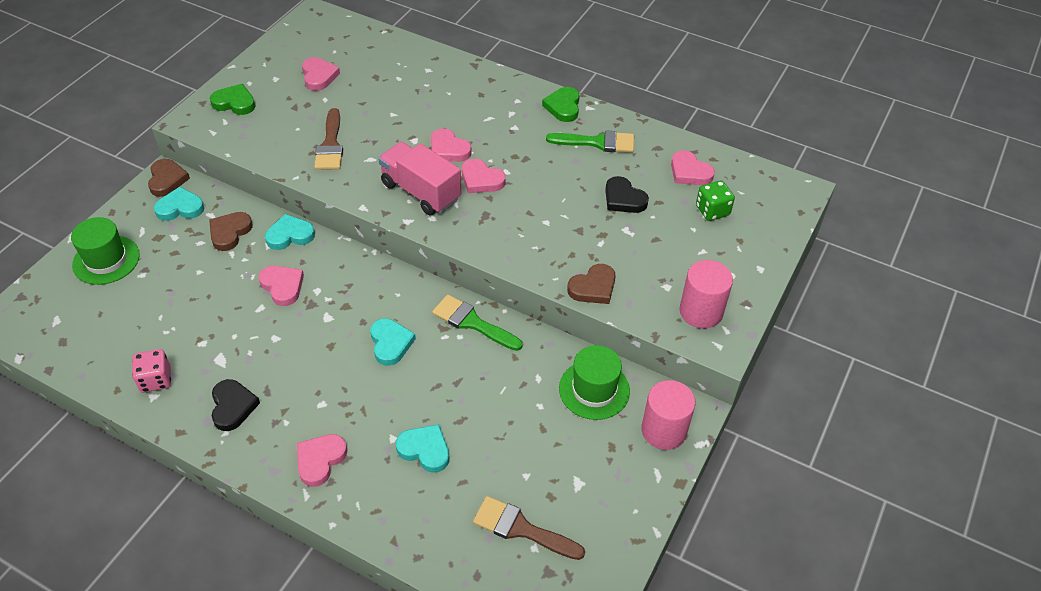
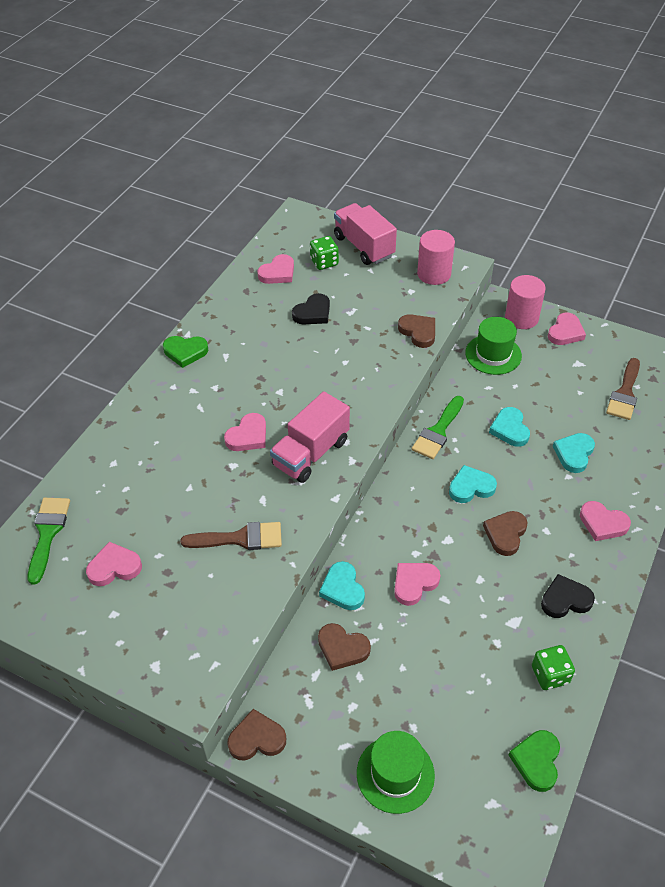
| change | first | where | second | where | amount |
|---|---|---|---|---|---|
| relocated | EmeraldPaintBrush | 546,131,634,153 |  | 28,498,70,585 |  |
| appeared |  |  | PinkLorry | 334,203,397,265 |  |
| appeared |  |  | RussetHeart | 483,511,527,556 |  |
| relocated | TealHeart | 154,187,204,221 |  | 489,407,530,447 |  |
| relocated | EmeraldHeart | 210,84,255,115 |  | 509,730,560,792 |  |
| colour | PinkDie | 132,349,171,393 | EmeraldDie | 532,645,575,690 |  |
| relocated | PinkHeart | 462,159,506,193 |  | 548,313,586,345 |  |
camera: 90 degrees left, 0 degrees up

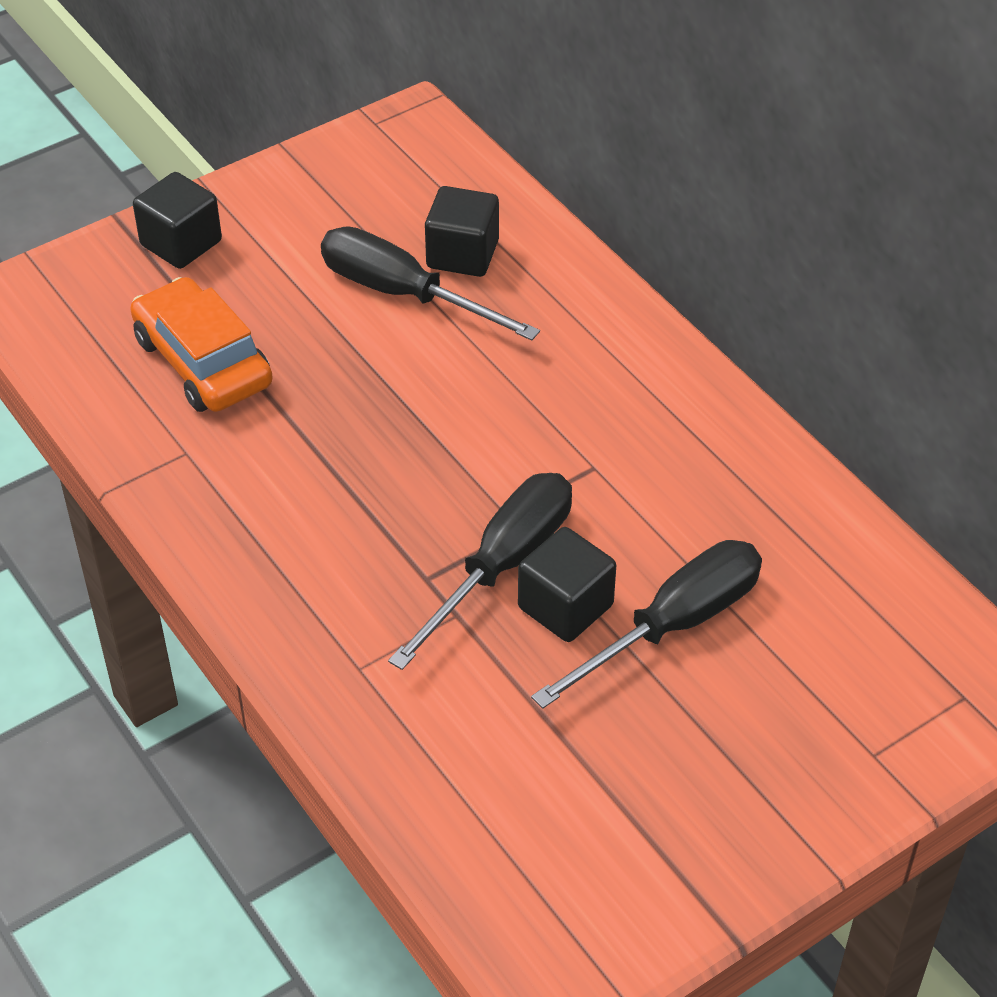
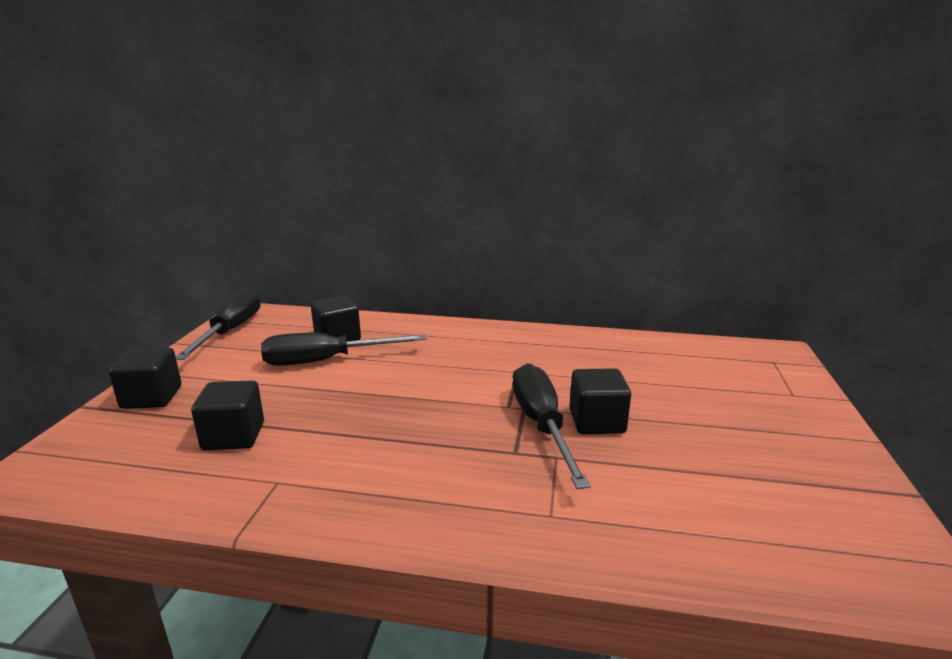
| change | first | where | second | where | amount |
|---|---|---|---|---|---|
| relocated | JetBlackFlatScrewdriver | 531,540,762,709 |  | 176,289,261,360 |  |
| exchanged | OrangeColouredToyCar | 130,277,273,412 | JetBlackBlock | 191,380,264,450 |  |
camera: 45 degrees left, 25 degrees down

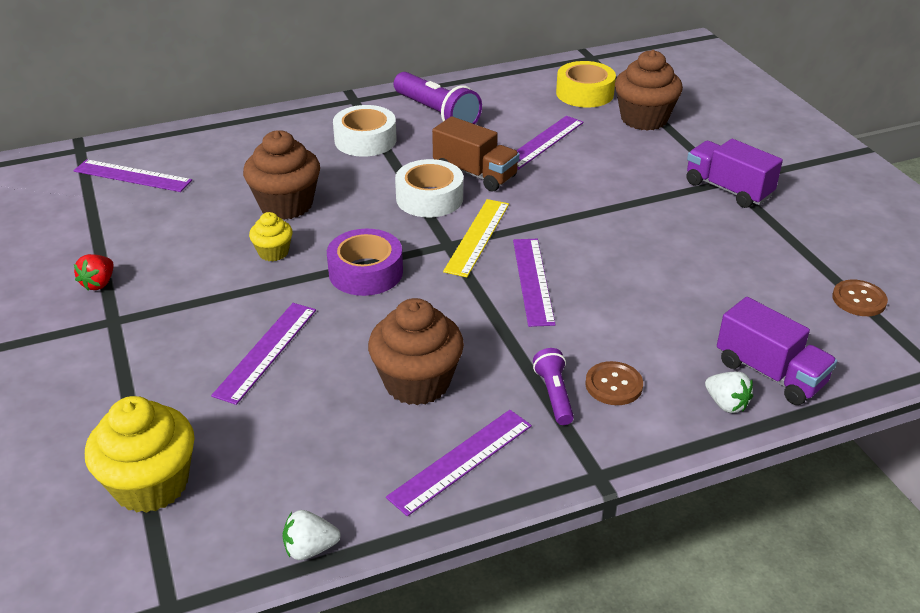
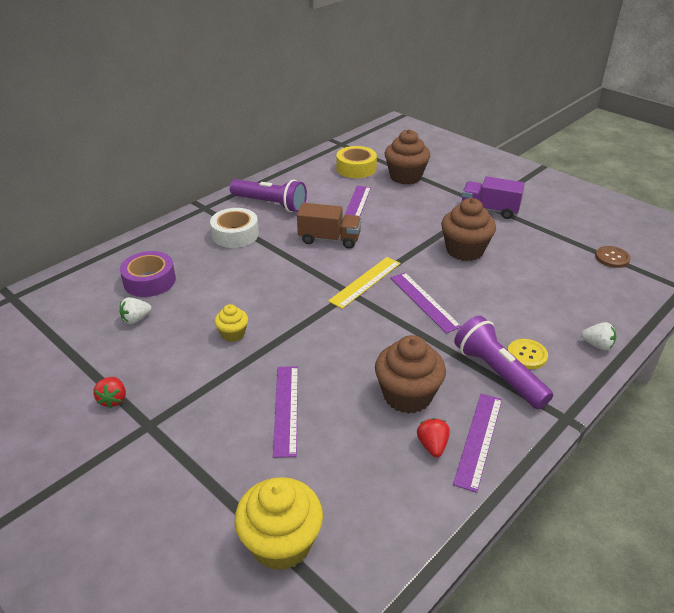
| change | first | where | second | where | amount |
|---|---|---|---|---|---|
| relocated | PureWhiteBerry | 283,510,340,560 |  | 119,297,152,324 |  |
| relocated | VioletStickyTape | 327,229,403,296 |  | 120,251,176,297 |  |
| spun | GoldenRuler | 443,199,509,277 |  | 328,257,401,309 | 45 degrees clockwise |
| appeared |  |  | ScarletBerry | 417,418,450,457 |  |
| relocated | RussetFairyCake | 243,130,320,220 |  | 441,198,496,261 |  |
| size | VioletTorch | 533,348,574,425 |  | 454,316,553,409 | x1.85 |
| colour | RussetButton | 585,361,643,405 | GoldenButton | 508,339,548,369 |  |
| missing | VioletRuler | 74,159,192,192 |  |  |  |
| missing | PureWhiteStickyTape | 395,159,463,217 |  |  |  |
| missing | VioletLorry | 717,297,837,405 |  |  |  |
camera: 25 degrees left, 0 degrees up

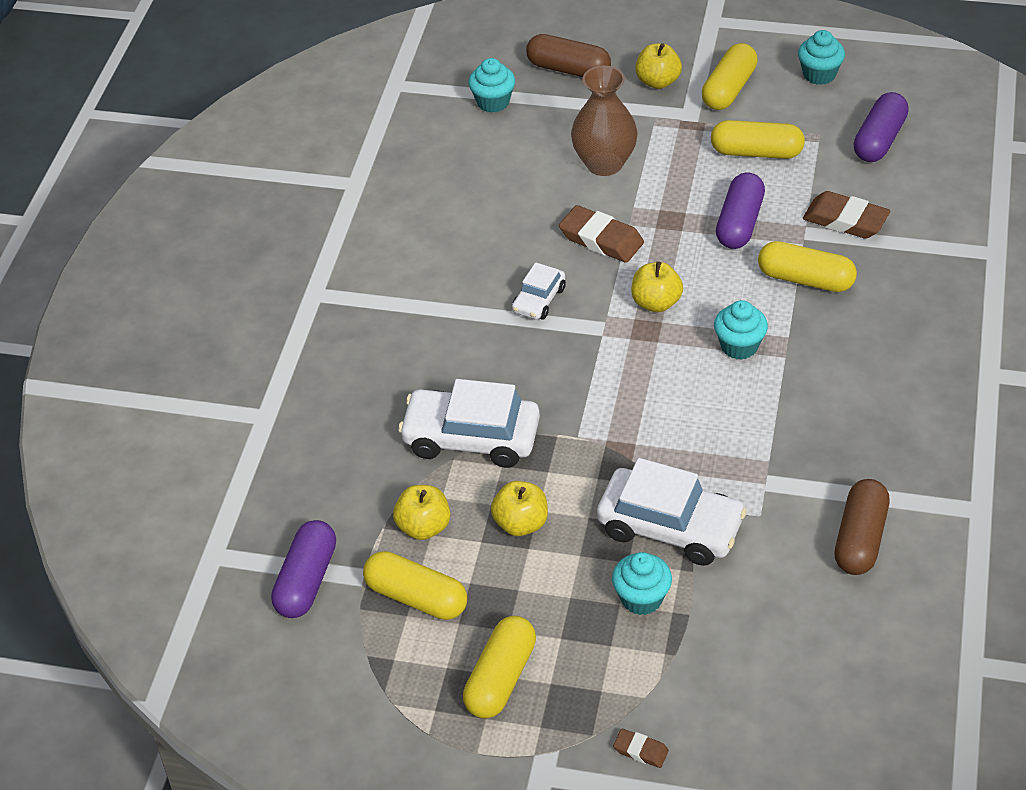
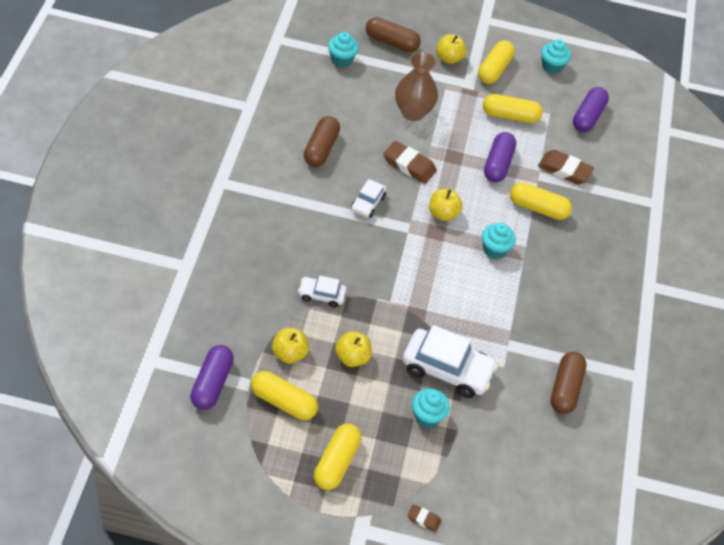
| change | first | where | second | where | amount |
|---|---|---|---|---|---|
| size | PureWhiteToyCar | 398,379,540,468 |  | 298,275,347,308 | x0.53 |
| appeared |  |  | RussetPillShape | 304,116,340,167 |  |
camera: 10 degrees left, 5 degrees up

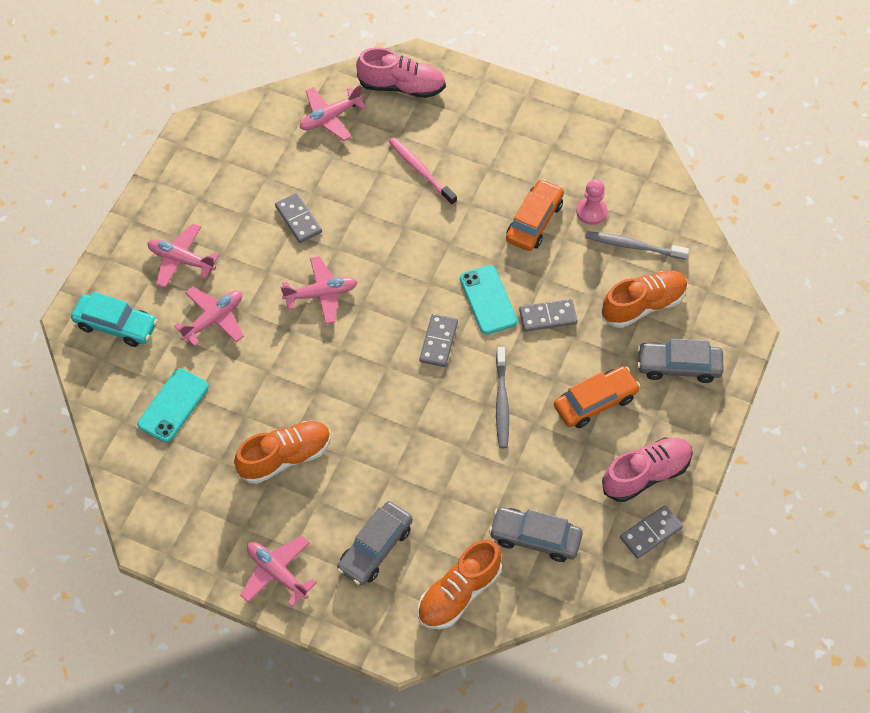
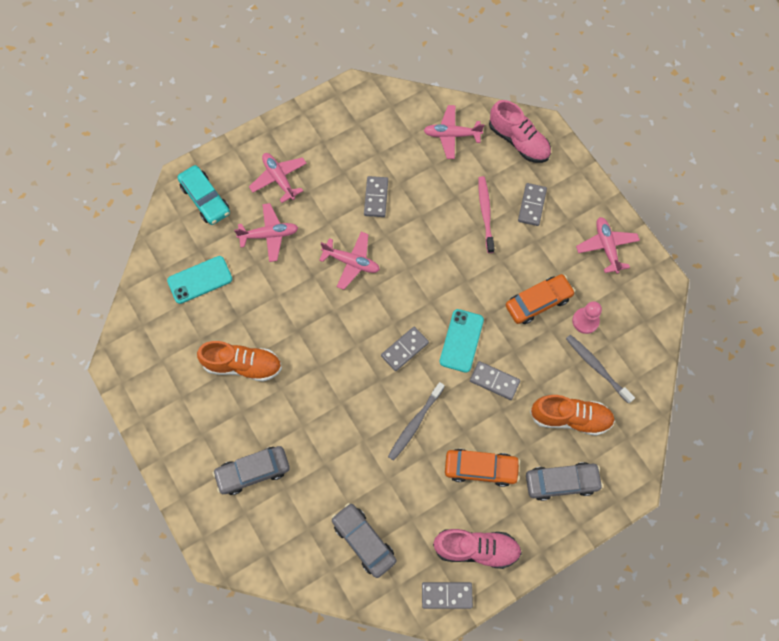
| change | first | where | second | where | amount |
|---|---|---|---|---|---|
| appeared |  |  | GrayDomino | 518,183,547,226 |  |
| spun | GrayToyCar | 637,339,724,383 |  | 526,462,603,501 | 135 degrees clockwise |
| relocated | PinkToyPlane | 240,536,317,607 |  | 576,217,640,274 |  |
| missing | OrangeColouredSneaker | 418,540,502,629 |  |  |  |
camera: 35 degrees right, 10 degrees up

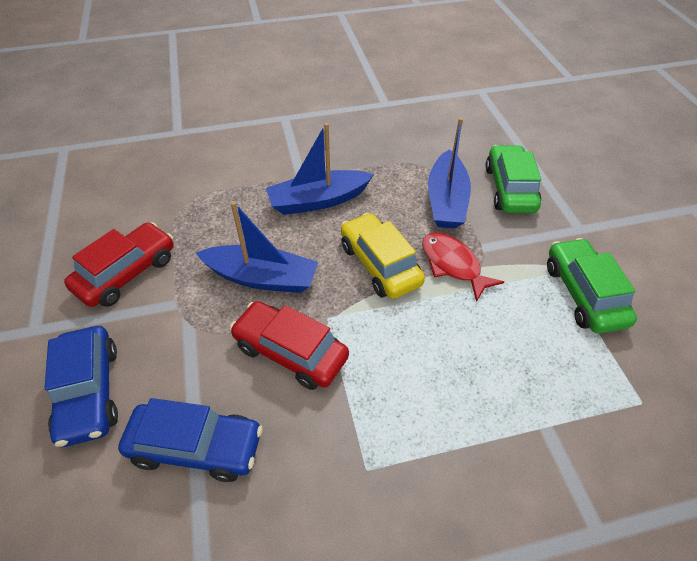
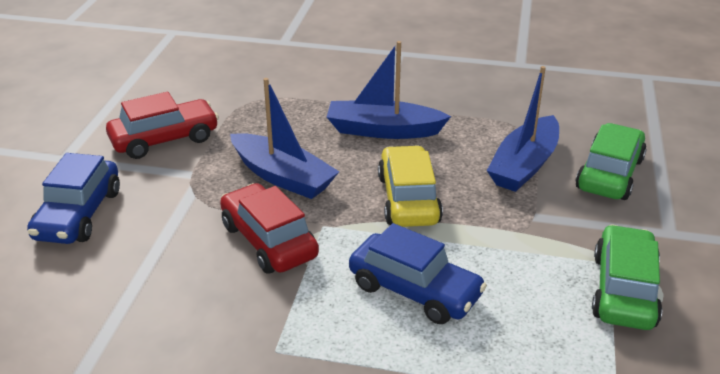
| change | first | where | second | where | amount |
|---|---|---|---|---|---|
| relocated | RoyalBlueToyCar | 118,398,263,482 |  | 349,223,487,324 |  |
| missing | ScarletFish | 422,233,504,302 |  |  |  |
camera: 25 degrees right, 15 degrees down

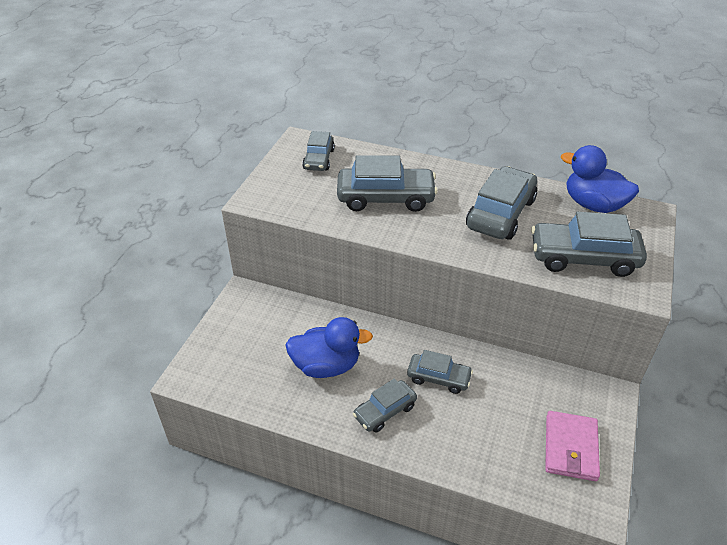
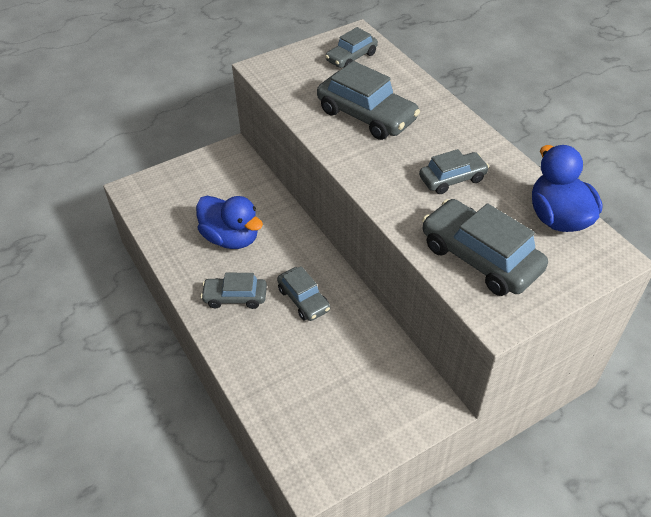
| change | first | where | second | where | amount |
|---|---|---|---|---|---|
| size | GrayToyCar | 466,166,537,240 |  | 419,149,489,194 | x0.60 |
| missing | PinkCardWallet | 545,411,600,481 |  |  |  |
camera: 40 degrees right, 5 degrees up

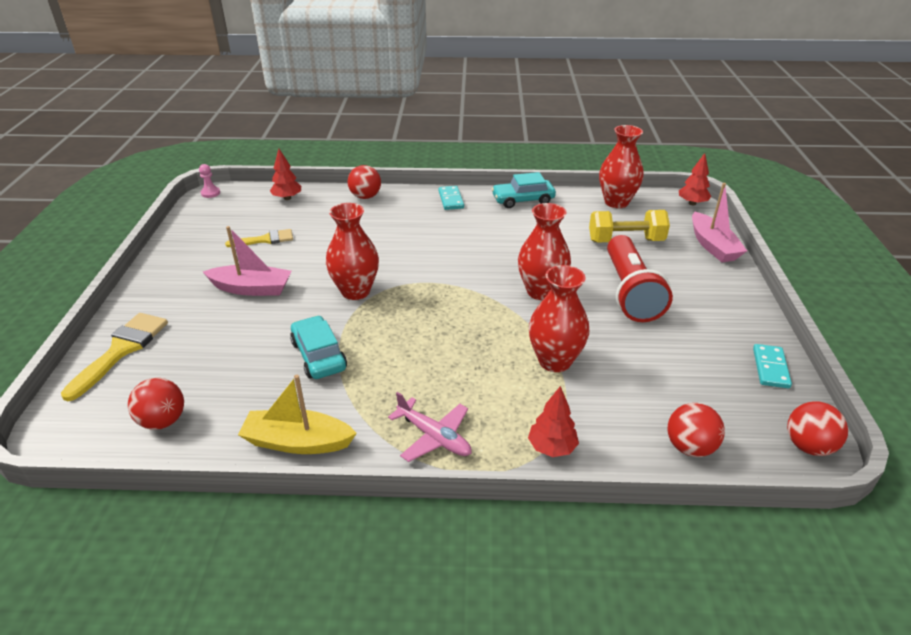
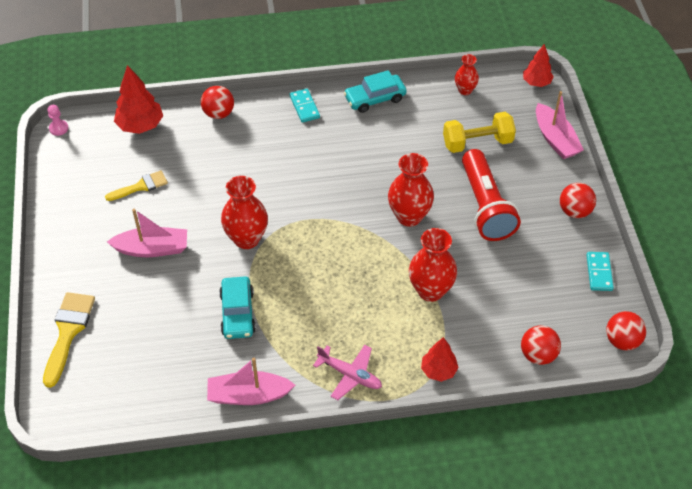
| change | first | where | second | where | amount |
|---|---|---|---|---|---|
| size | ScarletFirTree | 270,149,301,200 |  | 114,65,163,134 | x1.54 |
| colour | GoldenBoat | 238,375,357,454 | PinkBoat | 207,358,295,405 |  |
| spun | TealToyCar | 290,316,347,379 |  | 219,277,256,339 | 150 degrees counterclockwise |
| size | ScarletVase | 599,125,643,208 |  | 455,54,479,95 | x0.58 |
| relocated | ScarletBall | 128,378,184,430 |  | 560,183,596,218 |  |
camera: 10 degrees left, 15 degrees up

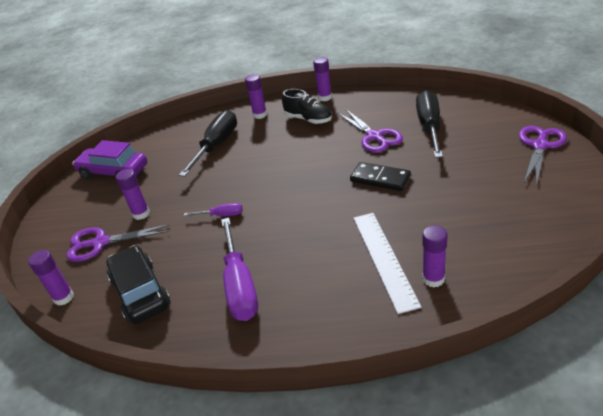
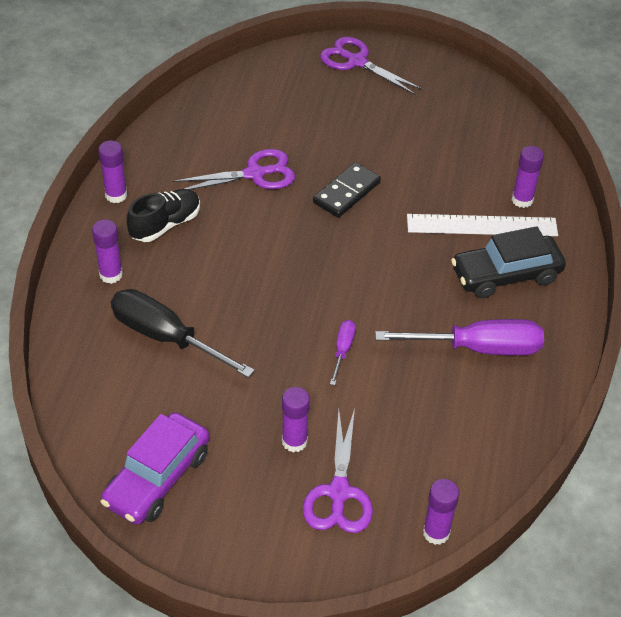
| change | first | where | second | where | amount |
|---|---|---|---|---|---|
| relocated | JetBlackToyCar | 107,245,171,324 |  | 451,226,566,298 |  |
| missing | JetBlackFlatScrewdriver | 416,90,443,158 |  |  |  |
camera: 85 degrees left, 10 degrees up

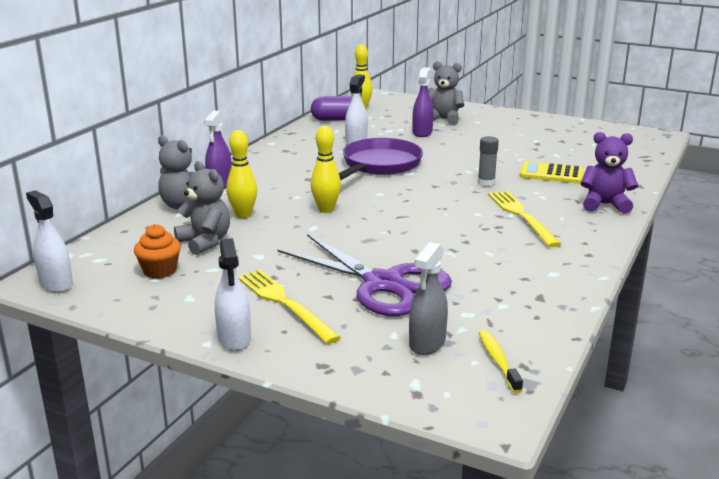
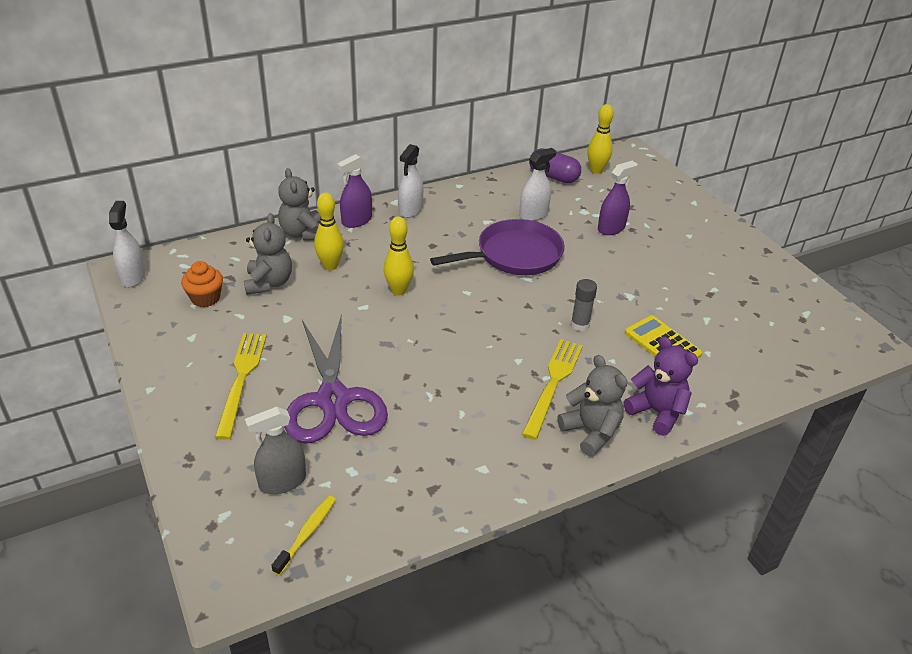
| change | first | where | second | where | amount |
|---|---|---|---|---|---|
| relocated | PureWhiteSprayer | 215,238,251,351 |  | 398,144,423,218 |  |
| relocated | GrayStuffedBear | 428,61,464,125 |  | 557,355,627,456 |  |
camera: 35 degrees right, 15 degrees up

